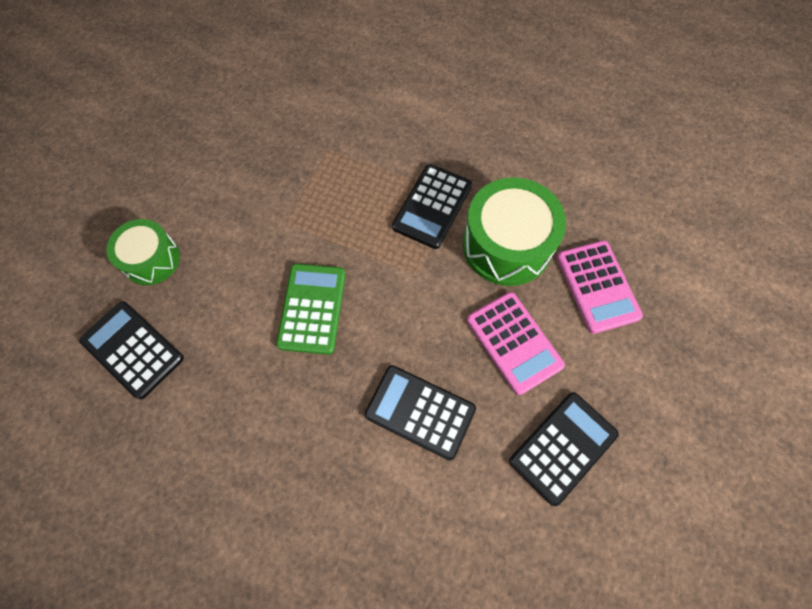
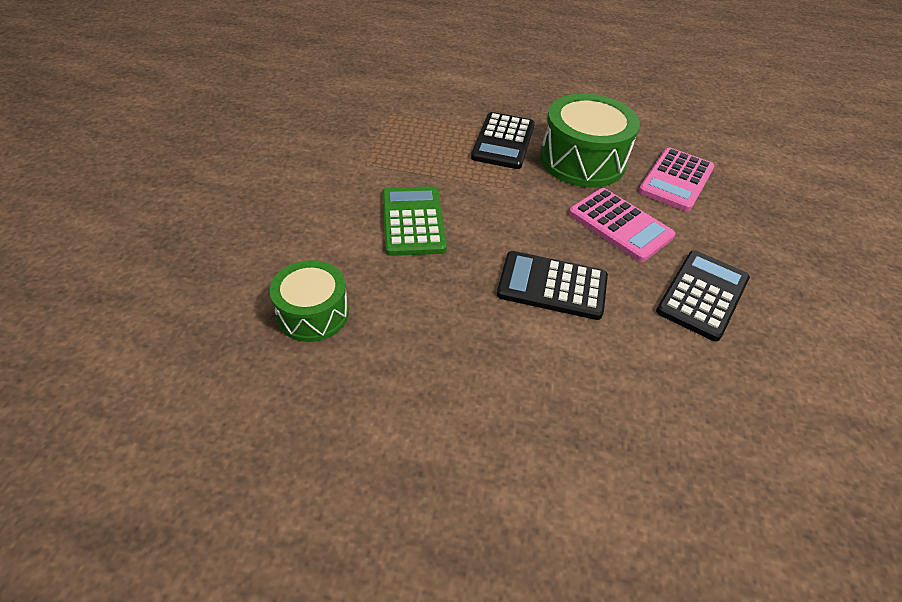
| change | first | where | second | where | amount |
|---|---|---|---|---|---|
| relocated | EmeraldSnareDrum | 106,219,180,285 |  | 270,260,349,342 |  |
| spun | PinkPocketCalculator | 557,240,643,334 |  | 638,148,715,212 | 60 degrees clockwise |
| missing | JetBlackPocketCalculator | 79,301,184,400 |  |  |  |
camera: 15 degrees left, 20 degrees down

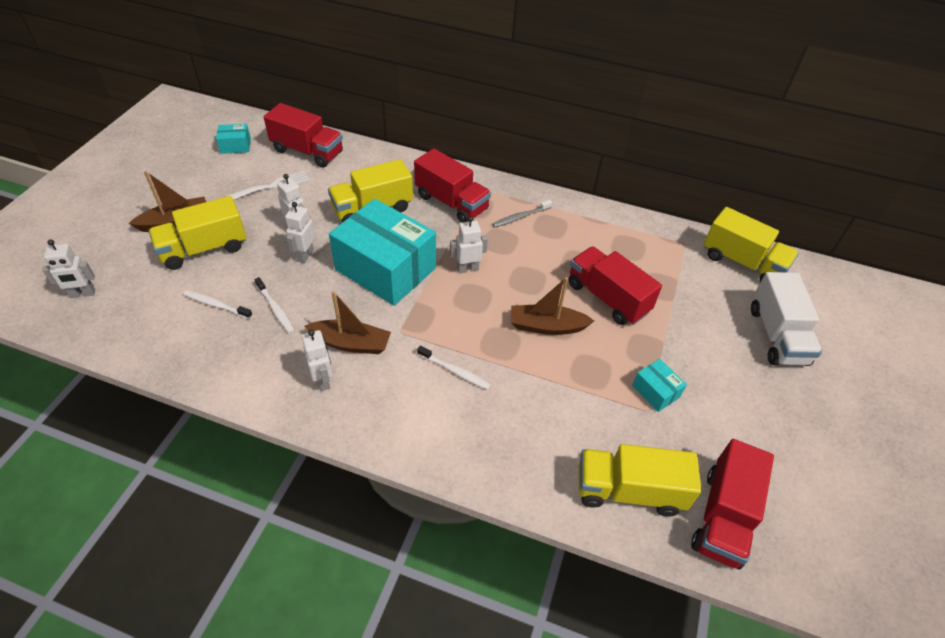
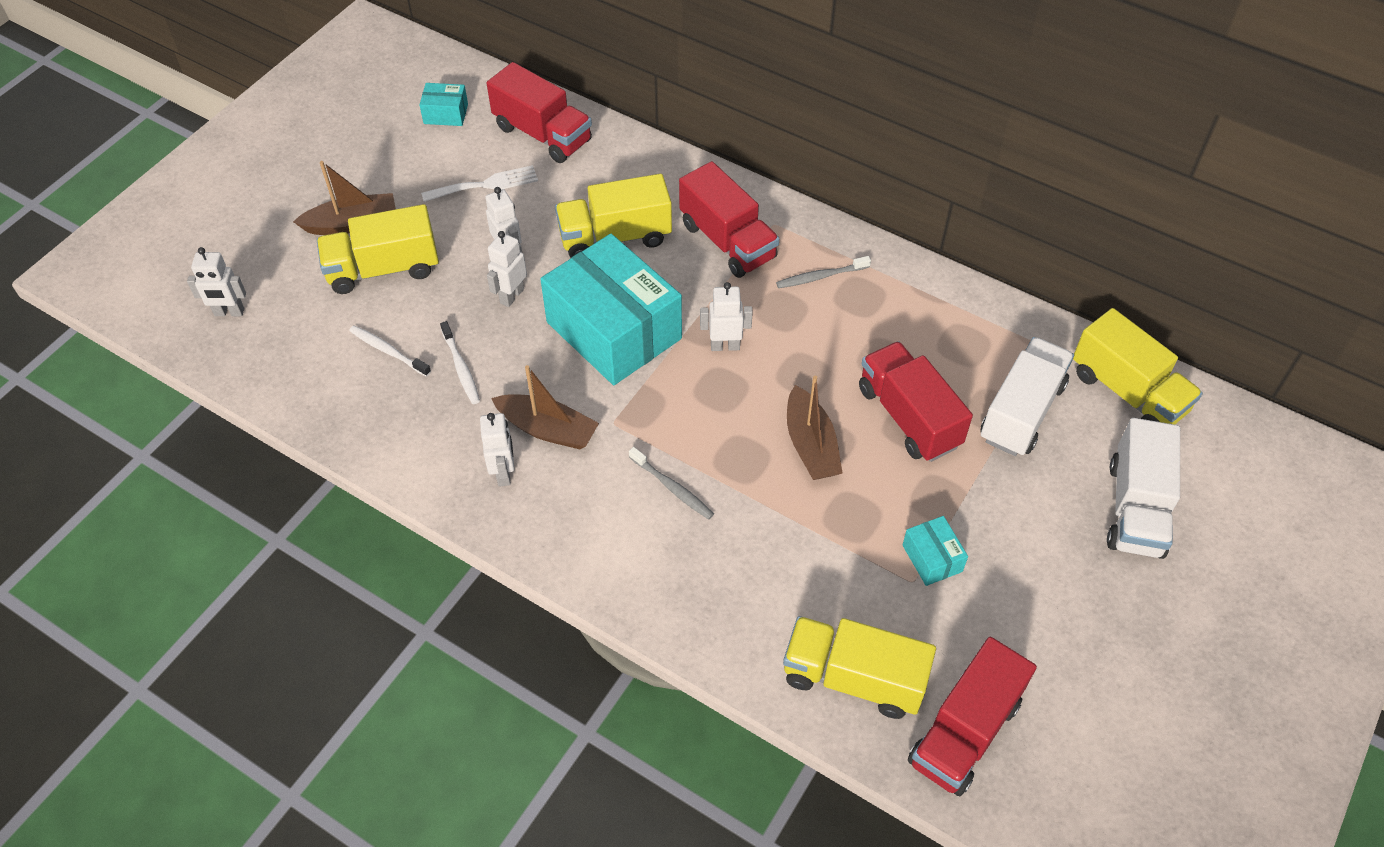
| change | first | where | second | where | amount |
|---|---|---|---|---|---|
| colour | PureWhiteToothbrush | 417,346,491,390 | GrayToothbrush | 629,447,714,519 |  |
| spun | RussetBoat | 511,277,594,335 |  | 787,376,843,480 | 120 degrees counterclockwise |
| appeared |  |  | PureWhiteLorry | 980,337,1074,456 |  |
camera: 15 degrees right, 5 degrees up

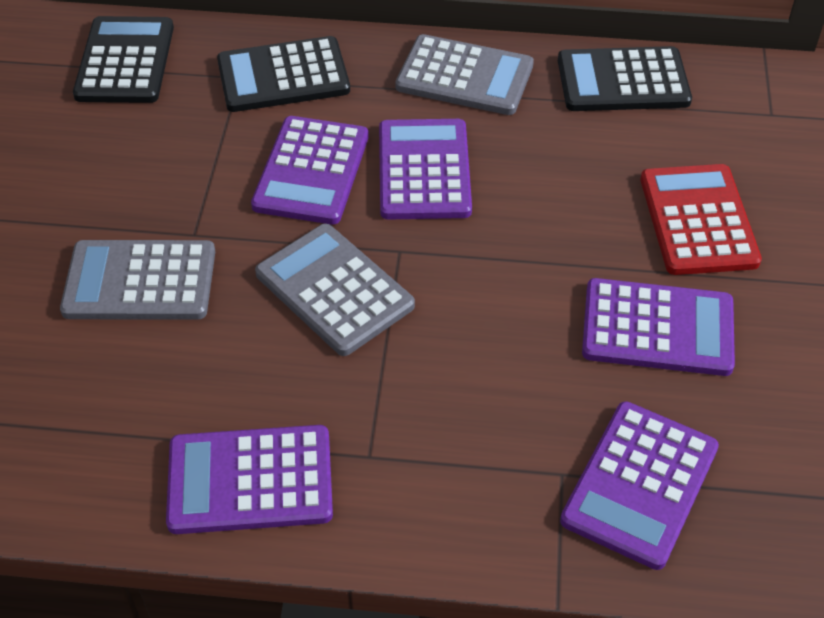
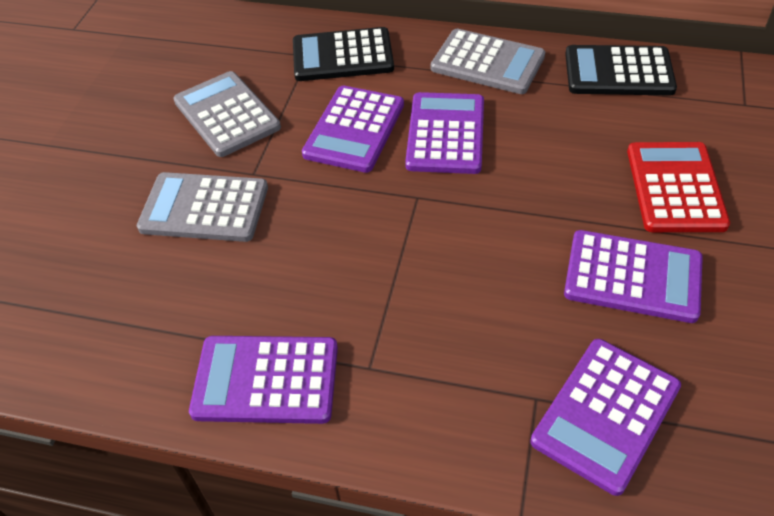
| change | first | where | second | where | amount |
|---|---|---|---|---|---|
| relocated | GrayPocketCalculator | 255,224,415,356 |  | 173,71,281,157 |  |
| missing | JetBlackPocketCalculator | 73,16,174,103 |  |  |  |
camera: 10 degrees right, 0 degrees up

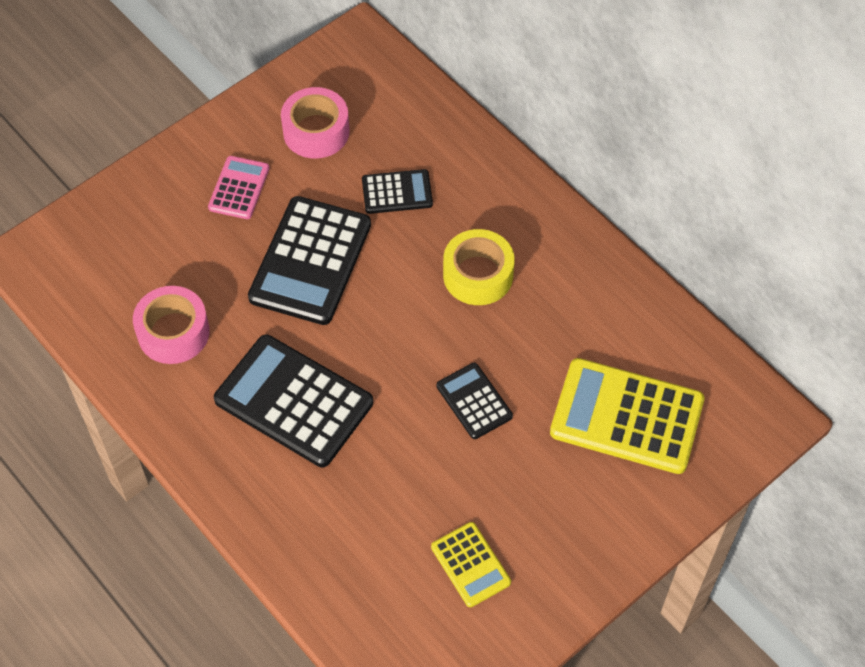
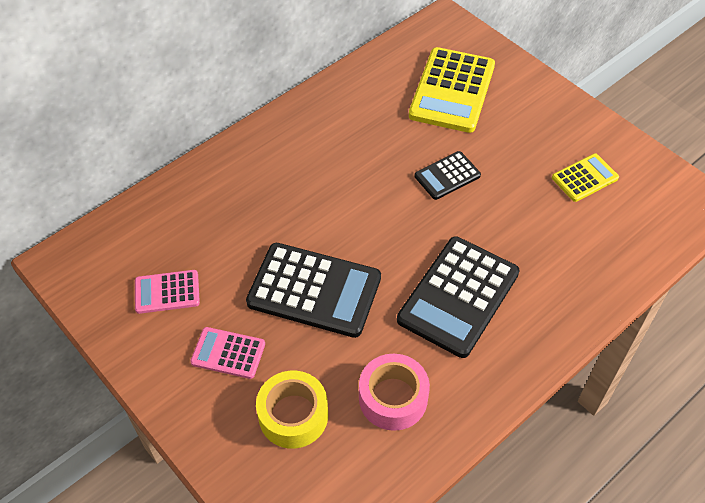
| change | first | where | second | where | amount |
|---|---|---|---|---|---|
| exchanged | PinkStickyTape | 281,87,350,159 | PinkPocketCalculator | 135,270,200,314 |  |
| relocated | GoldenStickyTape | 443,229,515,305 |  | 256,371,328,449 |  |
| missing | JetBlackPocketCalculator | 362,169,433,214 |  |  |  |
camera: 90 degrees left, 5 degrees down

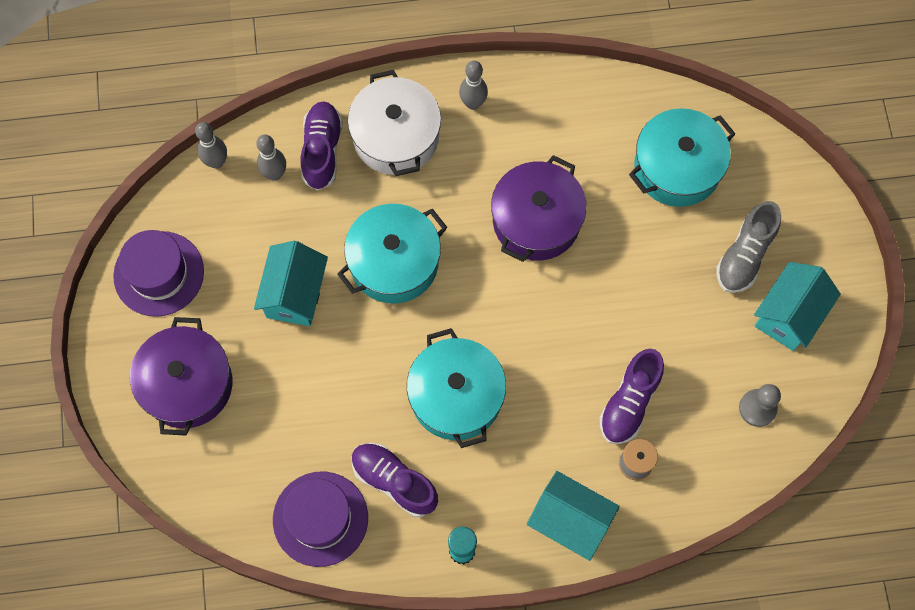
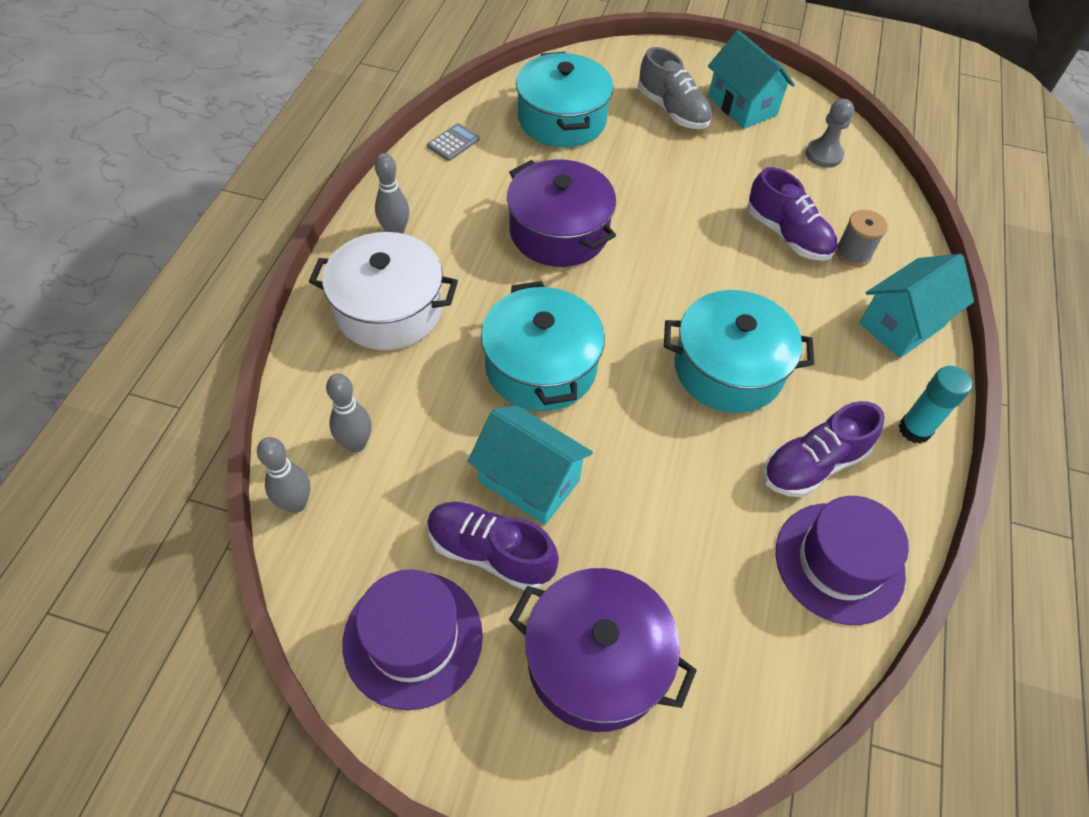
| change | first | where | second | where | amount |
|---|---|---|---|---|---|
| appeared |  |  | GrayPocketCalculator | 427,123,480,161 |  |
| relocated | VioletSneaker | 300,101,343,190 |  | 427,502,559,590 |  |
camera: 70 degrees left, 15 degrees down

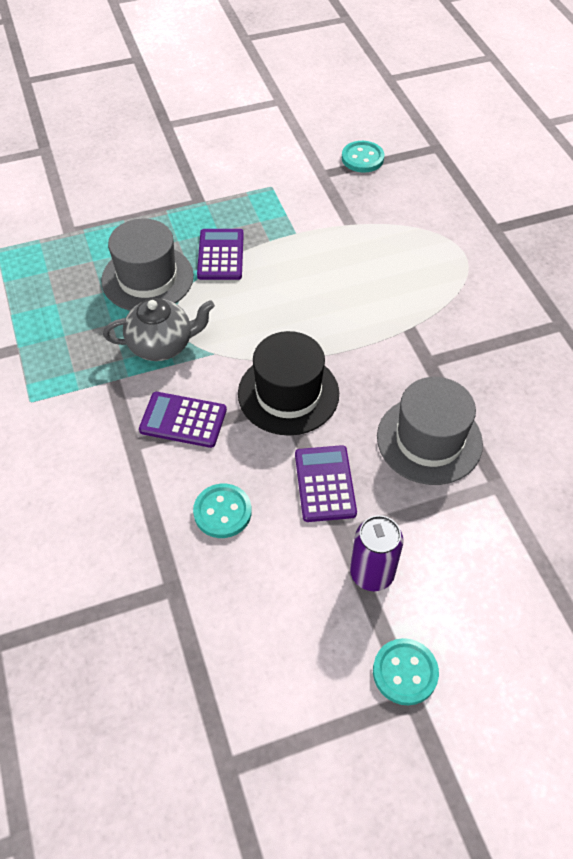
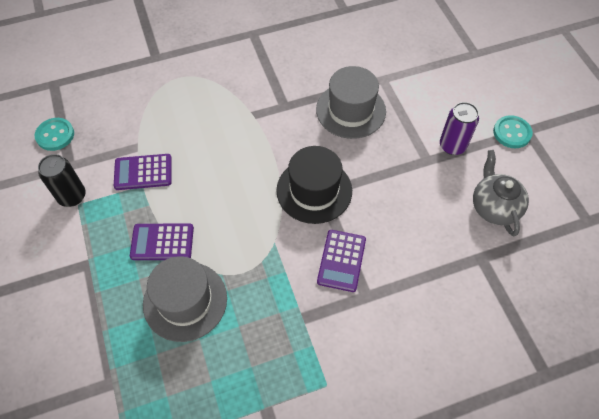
| change | first | where | second | where | amount |
|---|---|---|---|---|---|
| appeared |  |  | JetBlackSodaCan | 38,154,86,207 |  |
| relocated | VioletPocketCalculator | 295,445,357,522 |  | 114,154,172,190 |  |
| relocated | GrayChinaTeapot | 103,298,215,361 |  | 473,150,529,236 |  |
| missing | TealButton | 193,484,252,538 |  |  |  |
camera: 90 degrees left, 5 degrees up

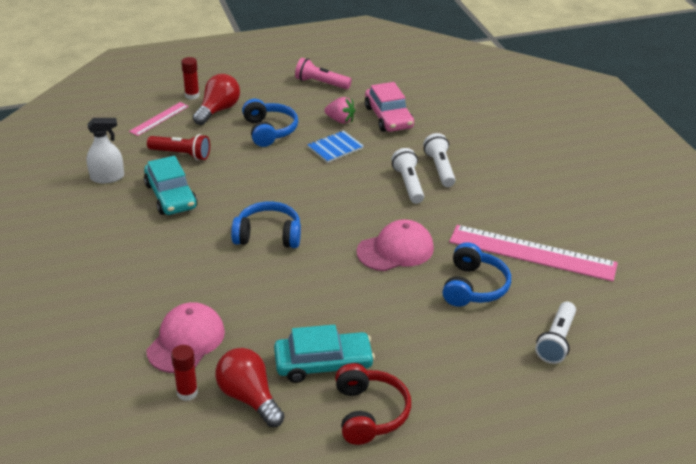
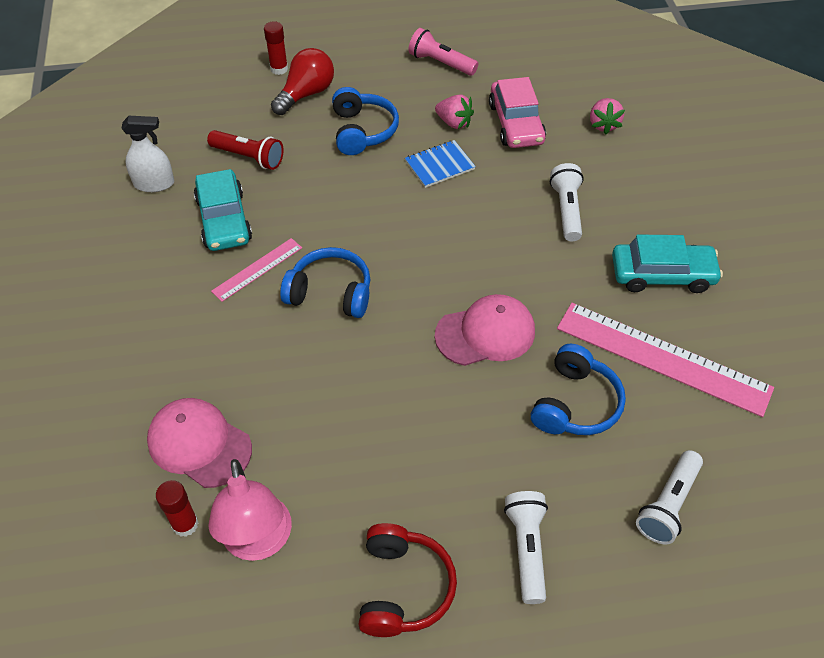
| change | first | where | second | where | amount |
|---|---|---|---|---|---|
| spun | PinkPeakedCap | 146,302,225,373 |  | 147,398,252,488 | 90 degrees counterclockwise |
| exchanged | ScarletBulb | 215,348,285,427 | PinkReadingLamp | 208,459,292,561 |  |
| relocated | PinkRuler | 129,102,189,136 |  | 211,238,302,302 |  |
| relocated | PureWhiteTorch | 391,148,424,204 |  | 504,491,548,604 |  |
| appeared |  |  | PinkBerry | 590,98,625,135 |  |
| relocated | TealToyCar | 274,325,375,383 |  | 612,234,723,293 |  |
camera: 10 degrees right, 15 degrees up

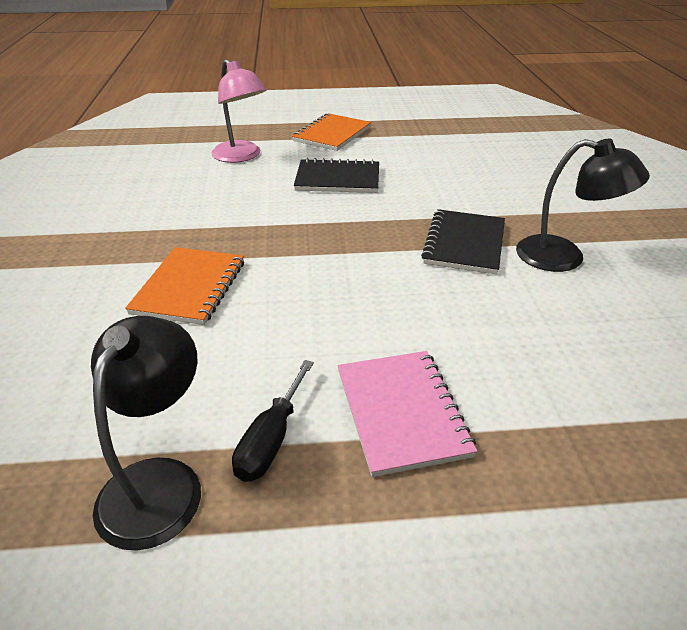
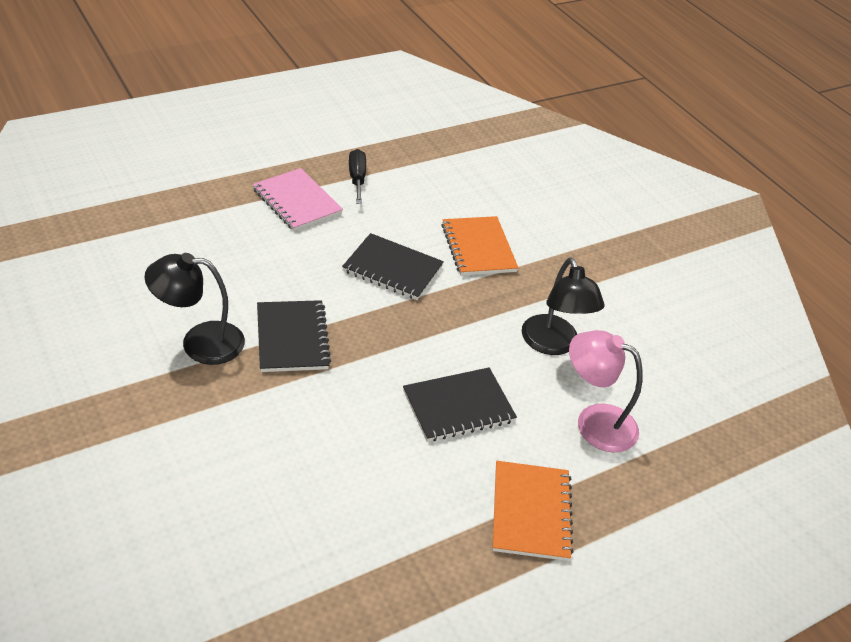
| change | first | where | second | where | amount |
|---|---|---|---|---|---|
| appeared |  |  | JetBlackExerciseBook | 342,233,444,300 |  |
| relocated | JetBlackReadingLamp | 91,316,201,551 |  | 522,257,605,355 |  |
camera: 150 degrees right, 5 degrees up

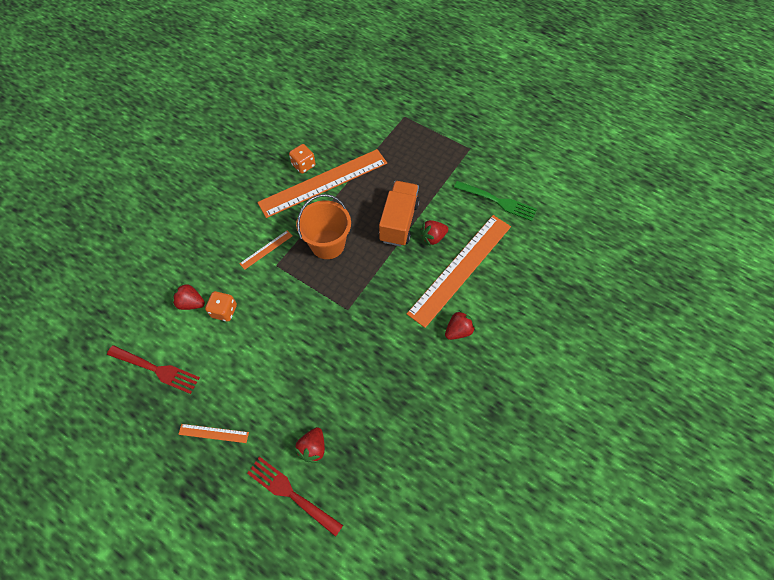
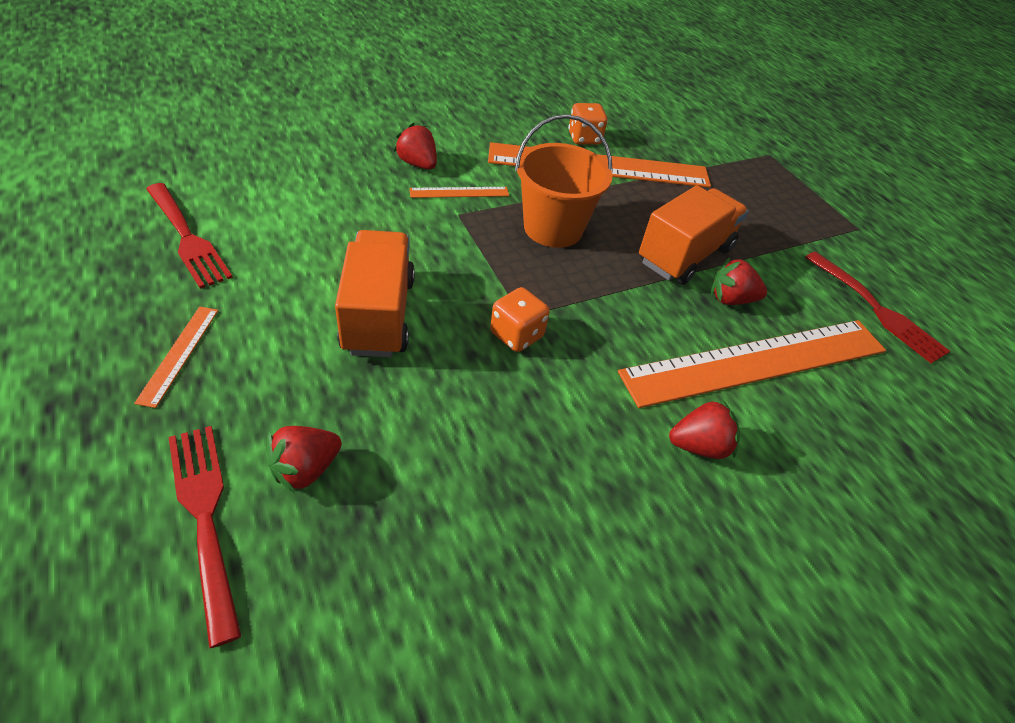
| change | first | where | second | where | amount |
|---|---|---|---|---|---|
| spun | OrangeColouredRuler | 178,424,249,443 |  | 134,306,218,408 | 60 degrees clockwise |
| appeared |  |  | OrangeColouredLorry | 335,230,415,357 |  |
| relocated | ScarletBerry | 172,283,205,310 |  | 394,123,437,170 |  |
| relocated | OrangeColouredDie | 205,291,237,321 |  | 490,287,550,352 |  |
| colour | EmeraldDinnerFork | 454,181,537,221 | ScarletDinnerFork | 805,252,950,364 |  |
camera: 25 degrees right, 15 degrees down

